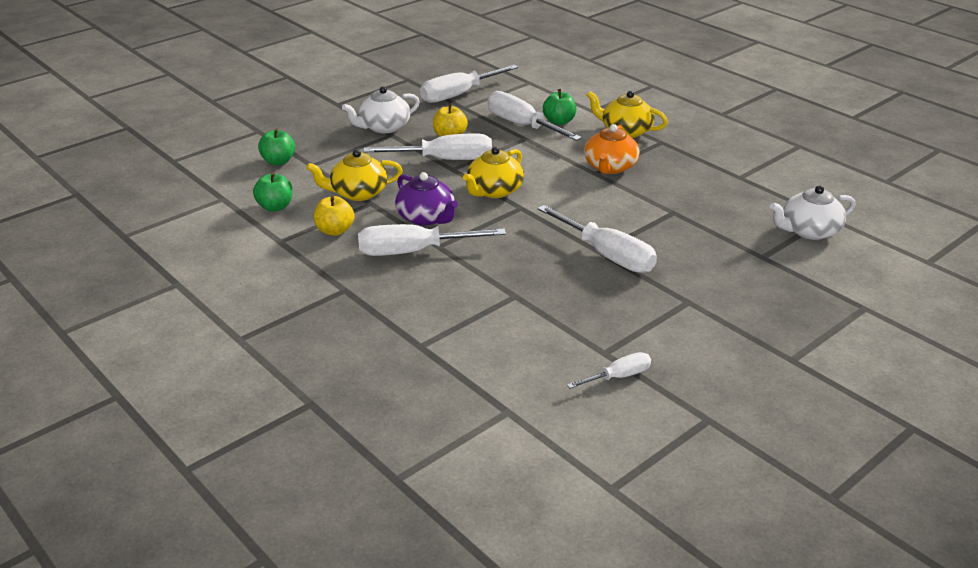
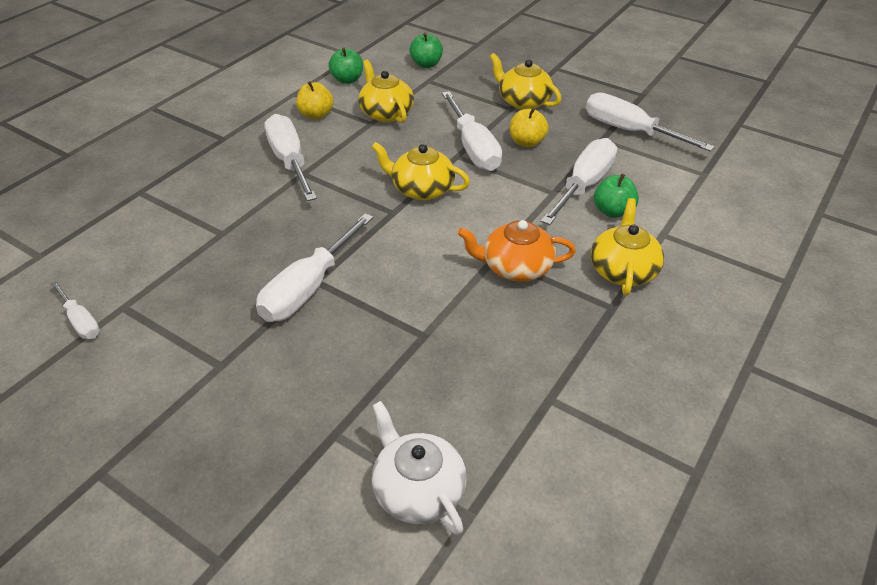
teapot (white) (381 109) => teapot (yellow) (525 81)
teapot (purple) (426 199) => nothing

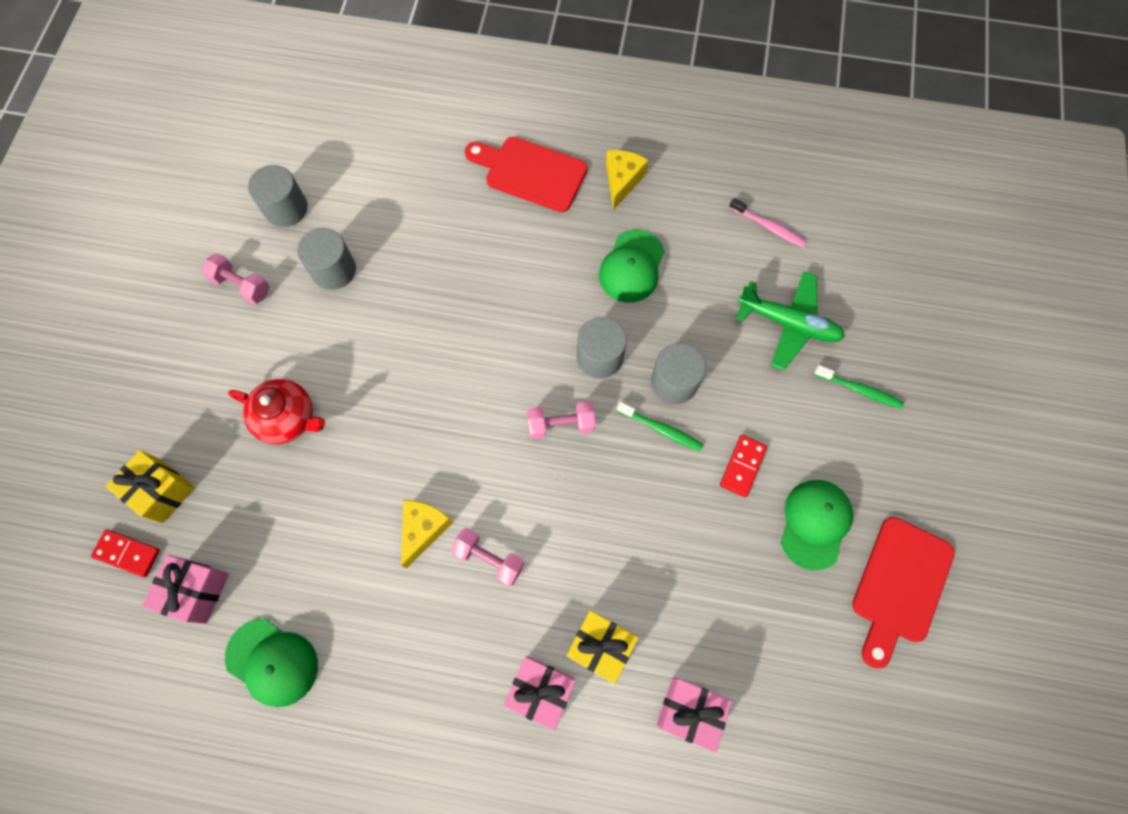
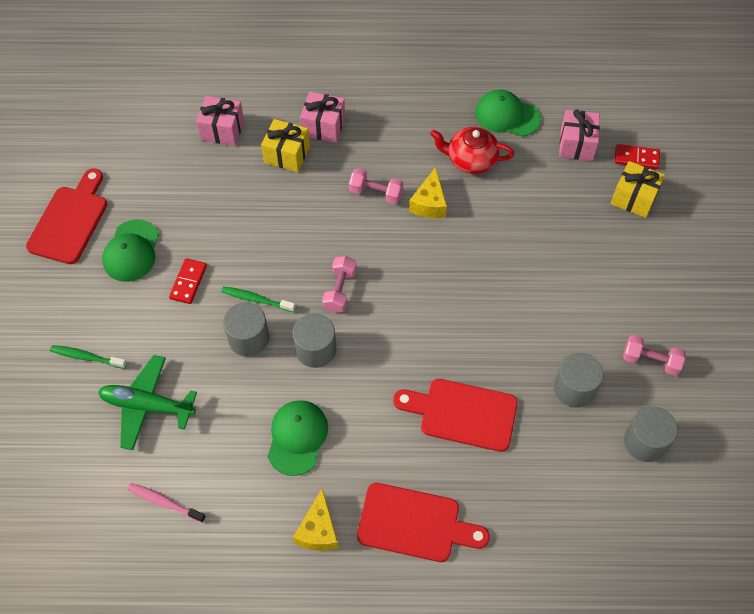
teapot (red) (276 411) => teapot (red) (472 150), move
dumbbell (pink) (561 420) => dumbbell (pink) (339 284), 60 degrees counterclockwise
nothing => cutting board (red) (455 415)

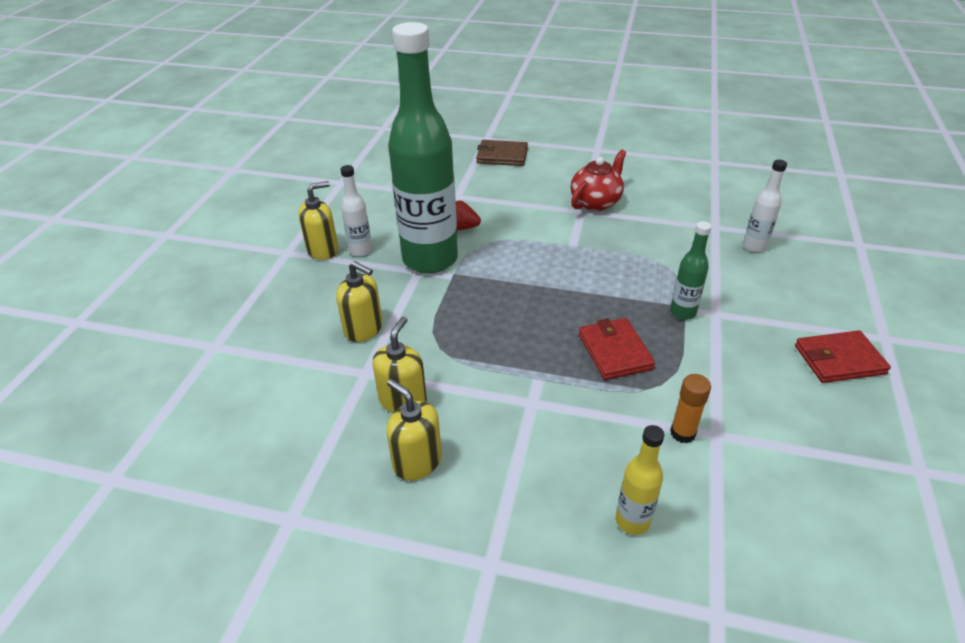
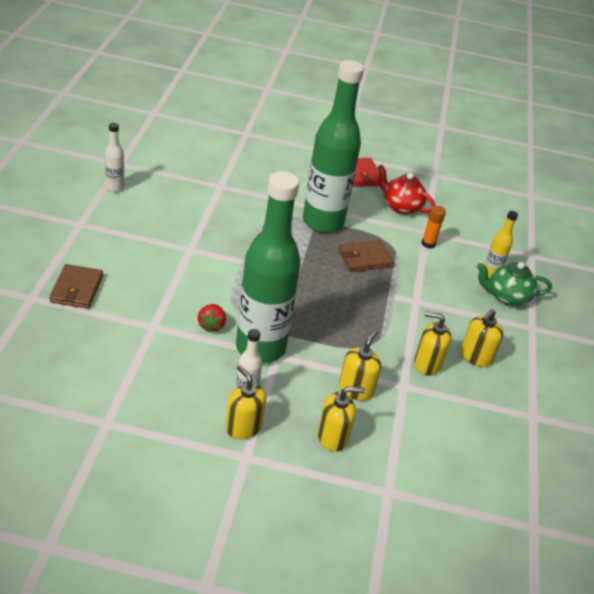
teapot (red) (598 180) => teapot (red) (406 189), move
bottle (white) (765 206) => bottle (white) (114 157), move
bottle (green) (691 270) => bottle (green) (333 146), x2.37
wallet (red) (617 349) => wallet (brown) (366 256)
nothing => teapot (green) (514 284)
nothing => soap dispenser (yellow) (341 419)

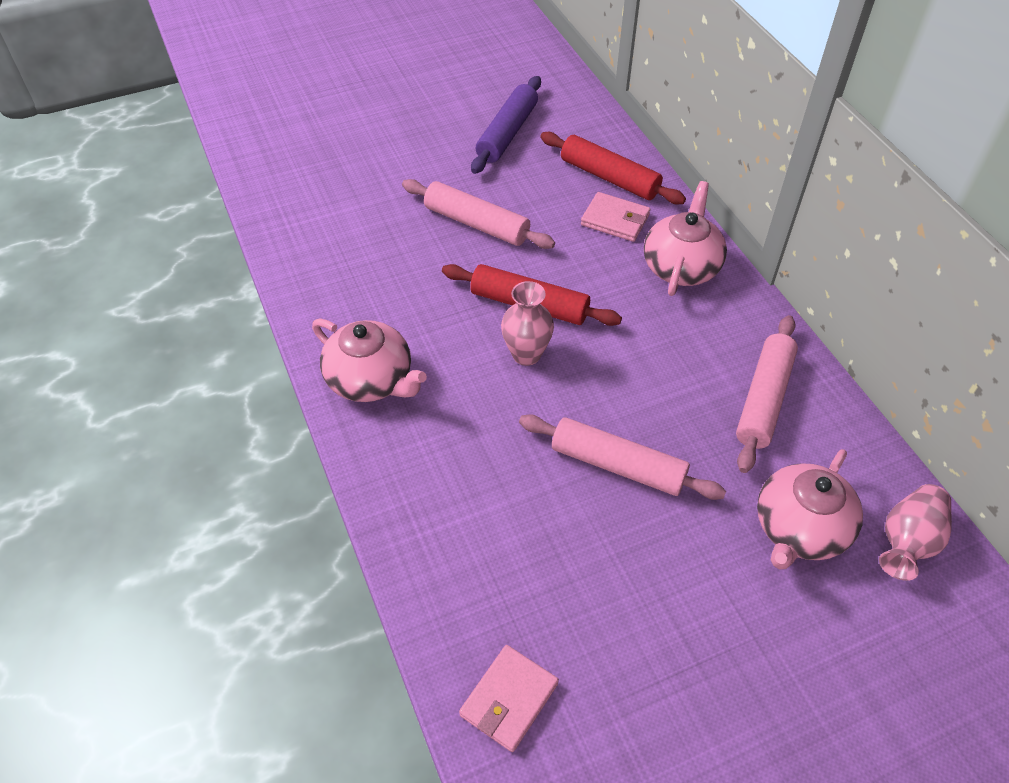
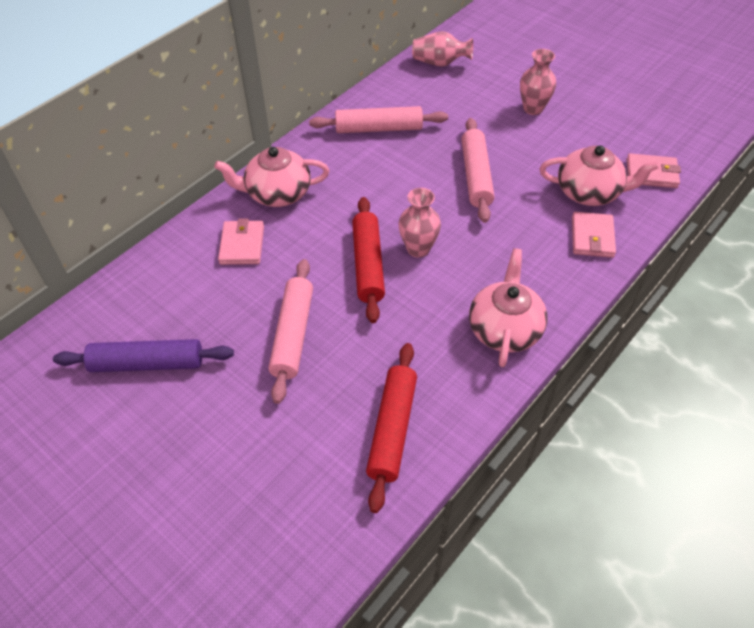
rolling pin (red) (613 168) => rolling pin (red) (391 428), move
teapot (pink) (810 509) => teapot (pink) (599 176), move
nothing => vase (pink) (538 82)
nothing => wallet (pink) (594 235)

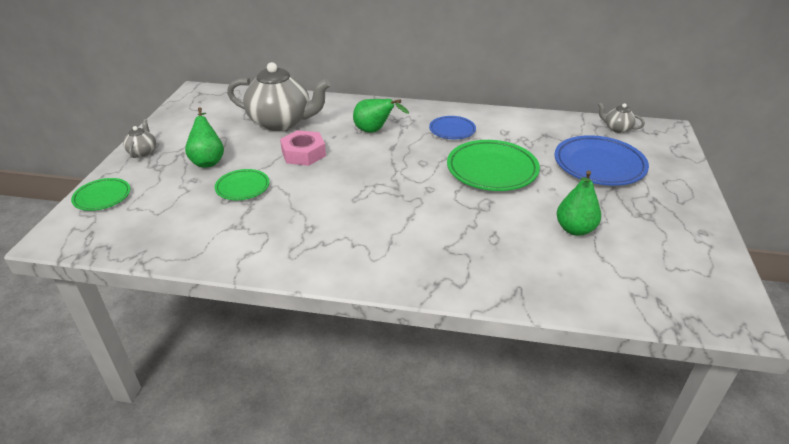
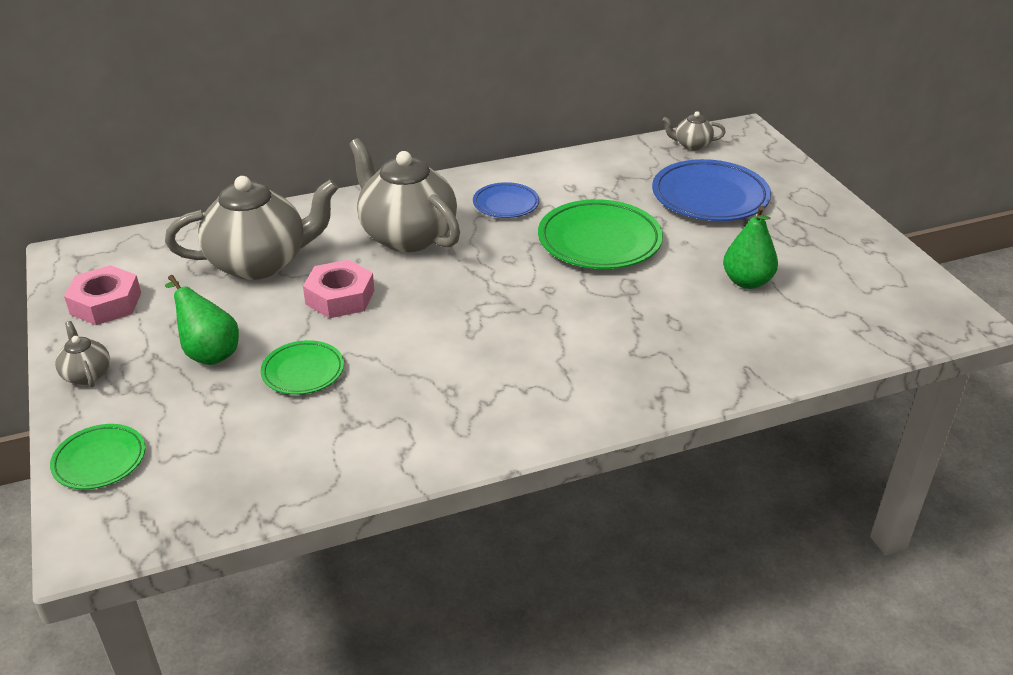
pear (green) (381 116) => teapot (grey) (404 195)
nothing => nut (pink) (102 295)

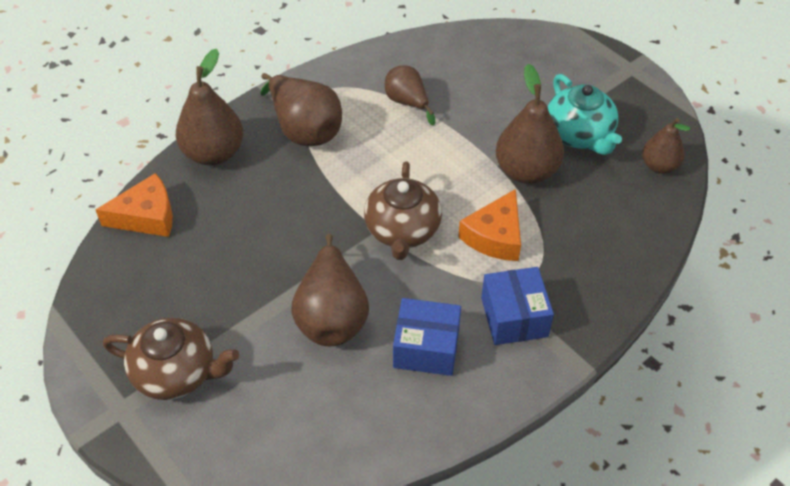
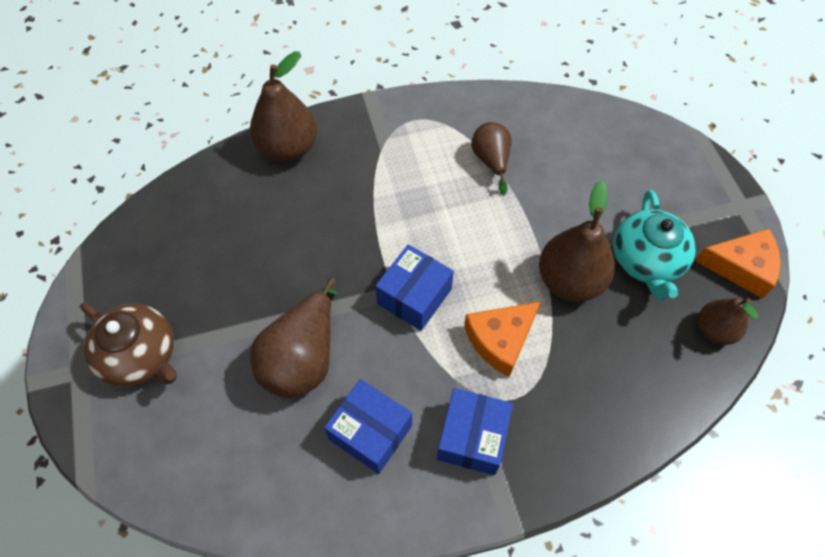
pear (brown) (301 109) => nothing
teapot (brown) (403 210) => box (blue) (414 287)
cheese (orange) (134 205) => cheese (orange) (738 264), move

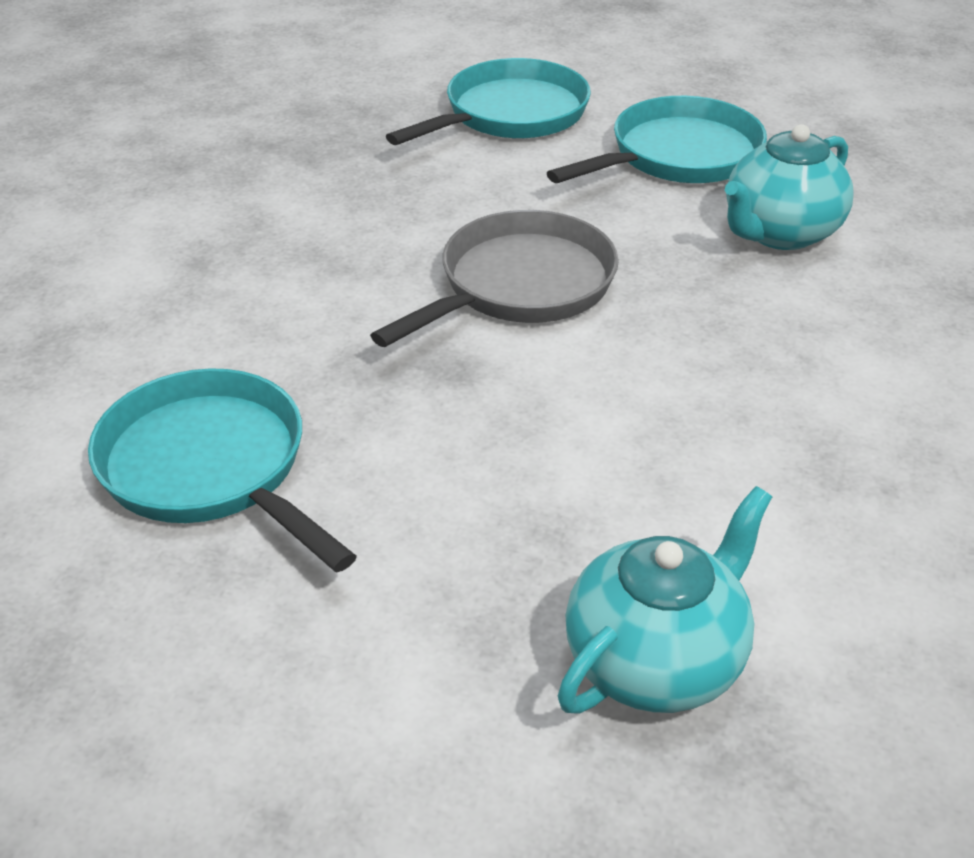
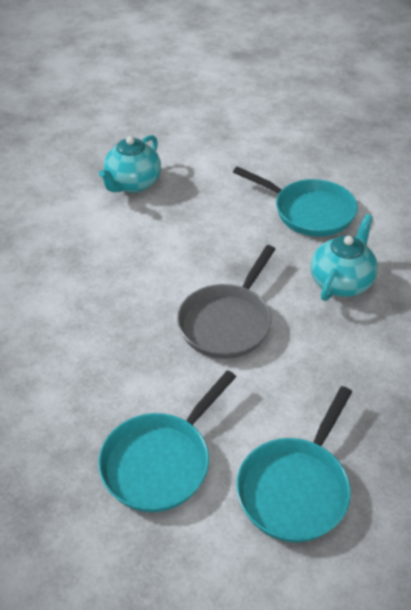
teapot (turquoise) (789 187) => teapot (turquoise) (344 257), move

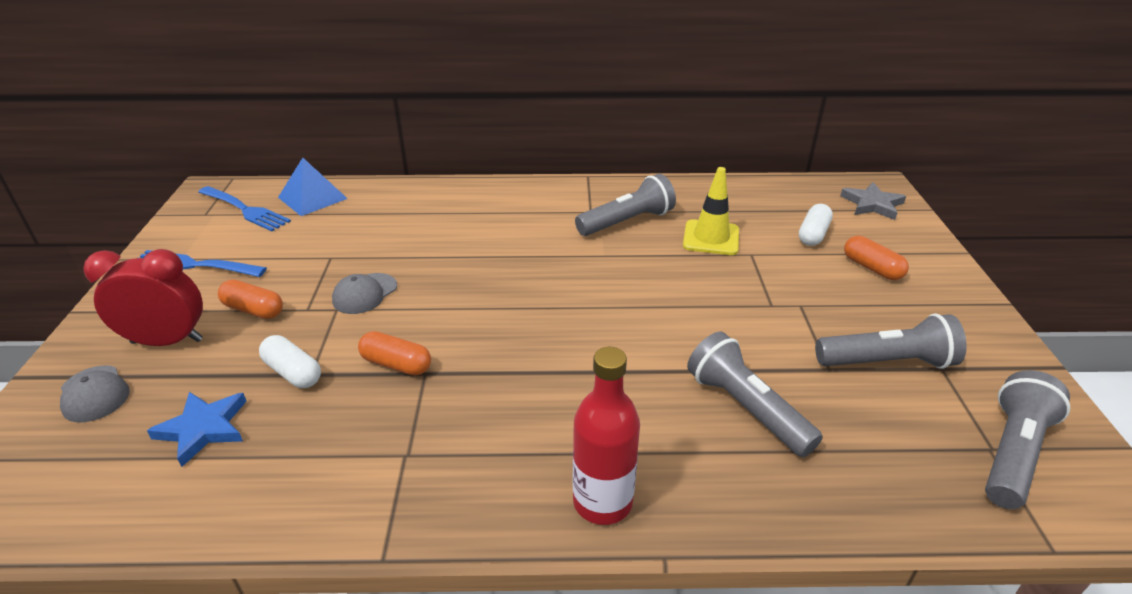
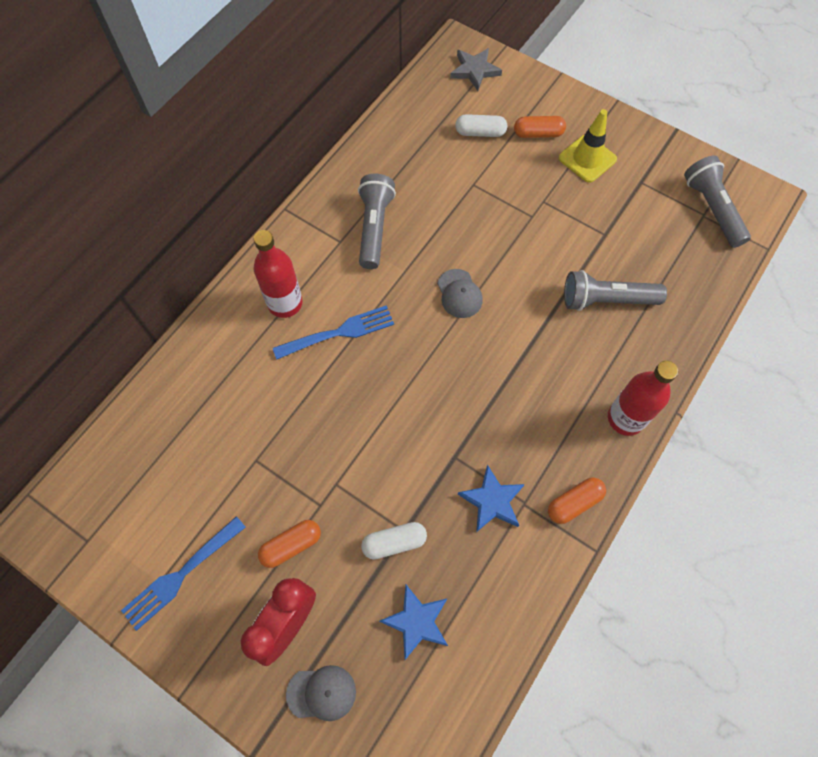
pyramid (blue) (313 187) => nothing
traffic cone (yellow) (711 211) => traffic cone (yellow) (588 146), move
fork (blue) (244 208) => fork (blue) (333 332), move
capsule (white) (816 225) => capsule (white) (481 125), 60 degrees counterclockwise
cap (grey) (364 293) => cap (grey) (459 293), move
flashlight (grey) (891 341) => nothing
capsule (orange) (394 353) => capsule (orange) (577 500), move
nothing => bottle (red) (278 274)
nothing => star (blue) (491 498)

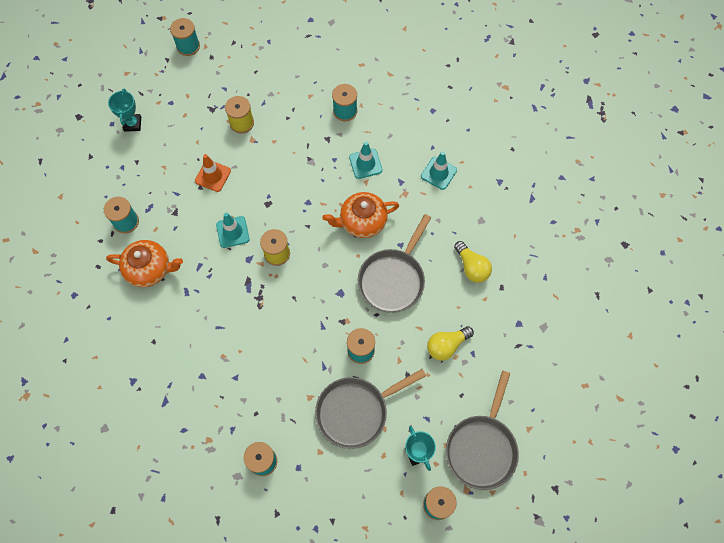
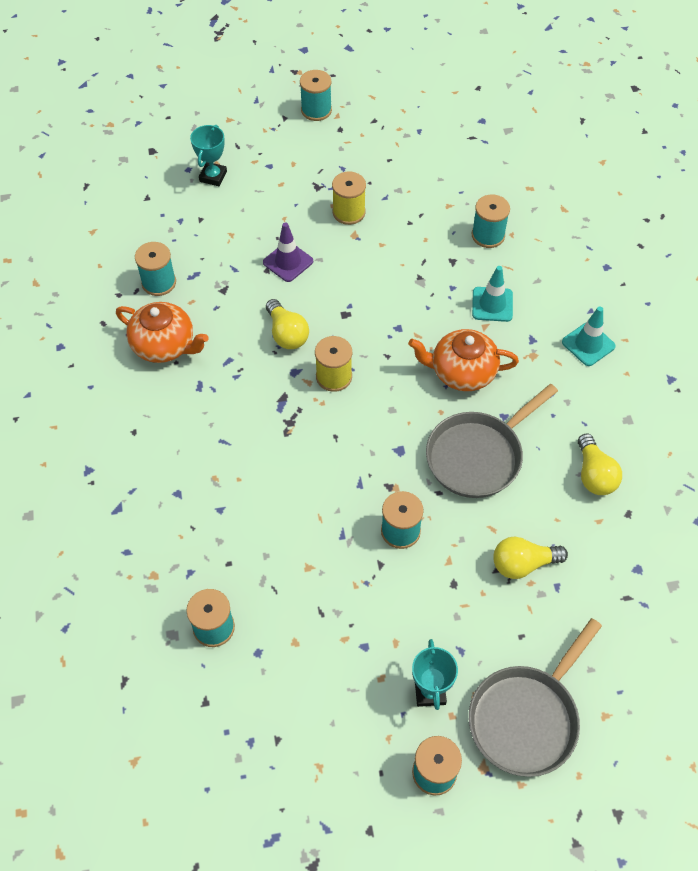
traffic cone (orange) (213 173) => traffic cone (purple) (288 252)
traffic cone (turquoise) (232 230) => light bulb (yellow) (287 324)
pan (grey) (370 409) => nothing

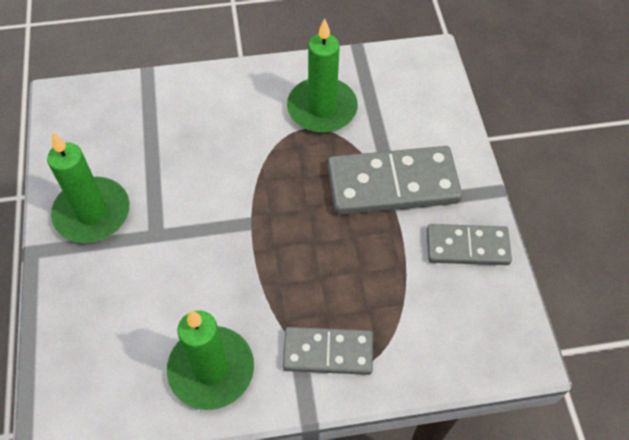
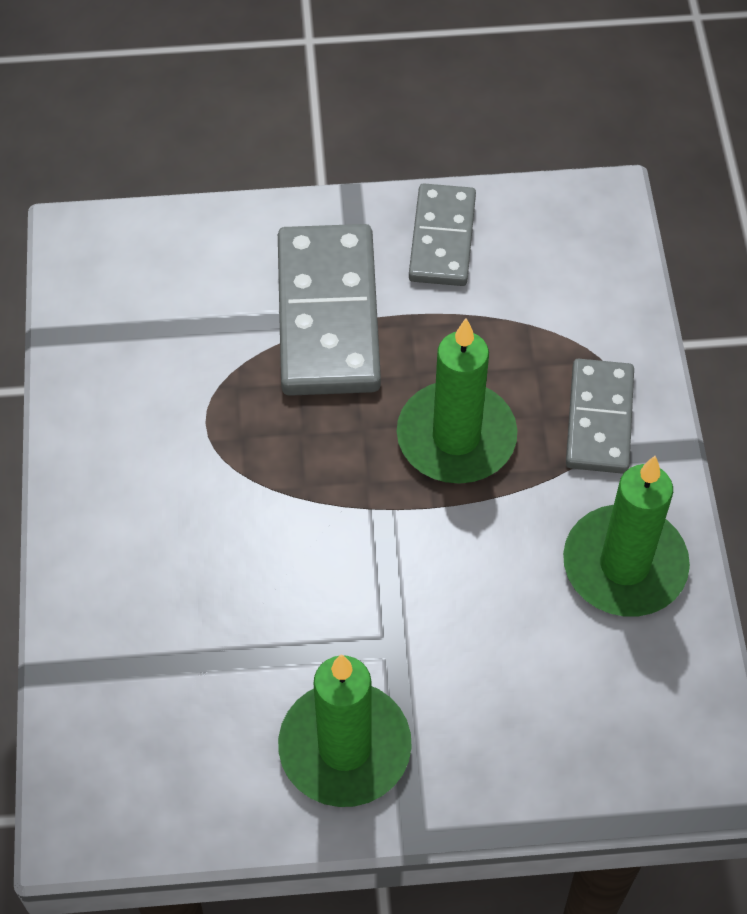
candle (green) (322 75) => candle (green) (457 401), move

